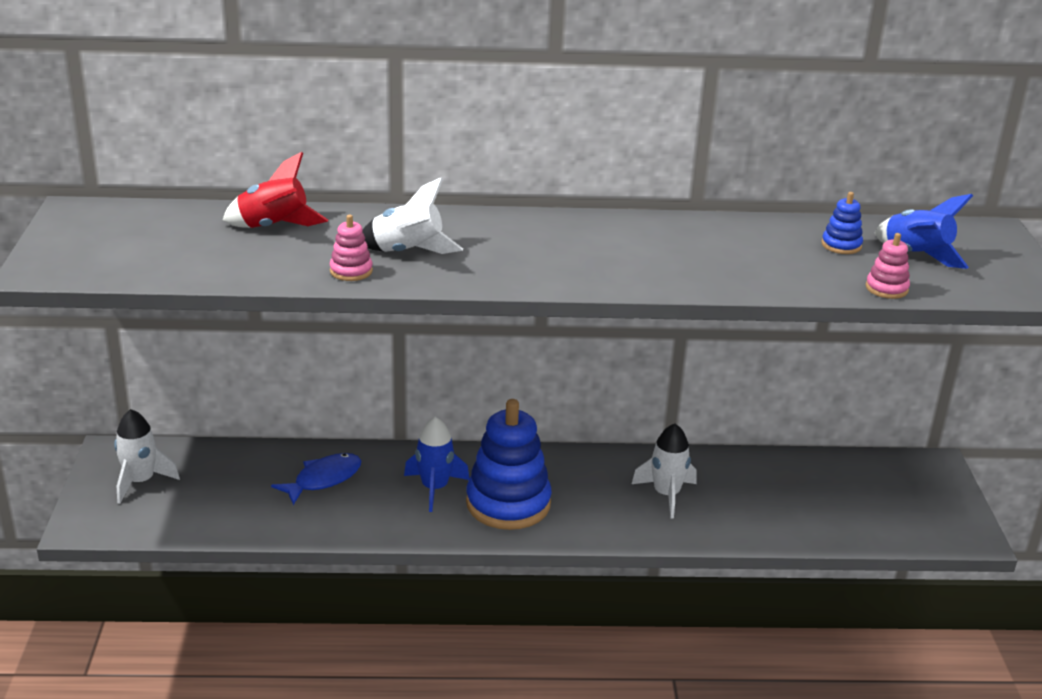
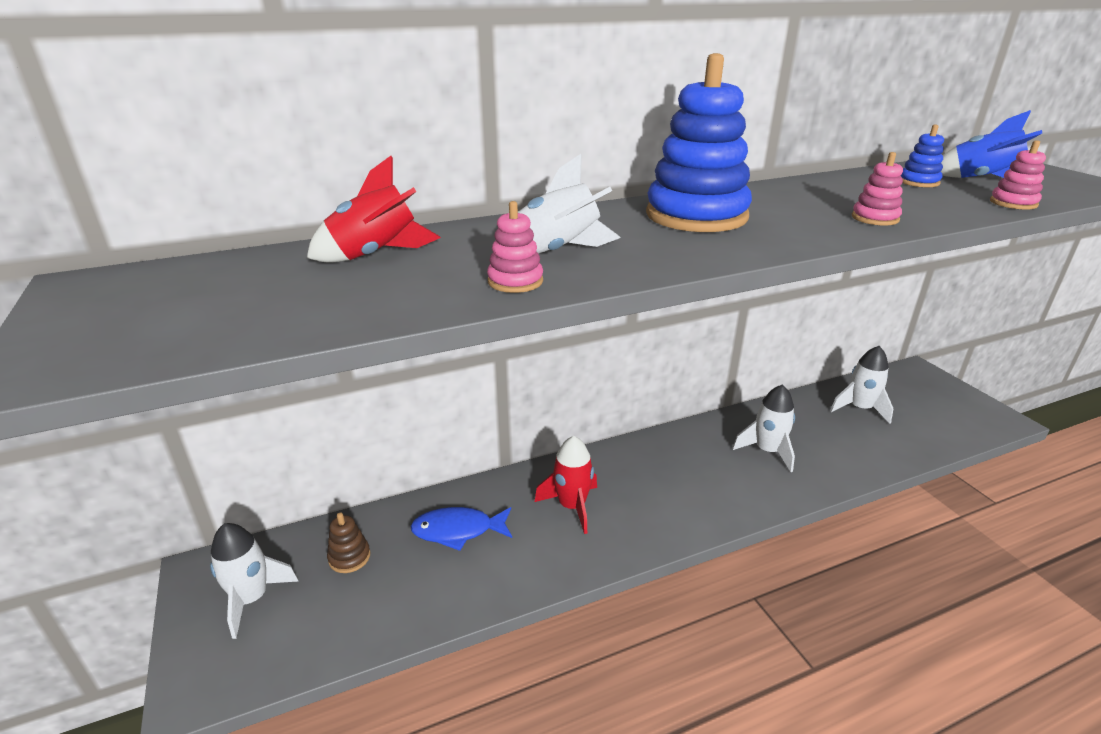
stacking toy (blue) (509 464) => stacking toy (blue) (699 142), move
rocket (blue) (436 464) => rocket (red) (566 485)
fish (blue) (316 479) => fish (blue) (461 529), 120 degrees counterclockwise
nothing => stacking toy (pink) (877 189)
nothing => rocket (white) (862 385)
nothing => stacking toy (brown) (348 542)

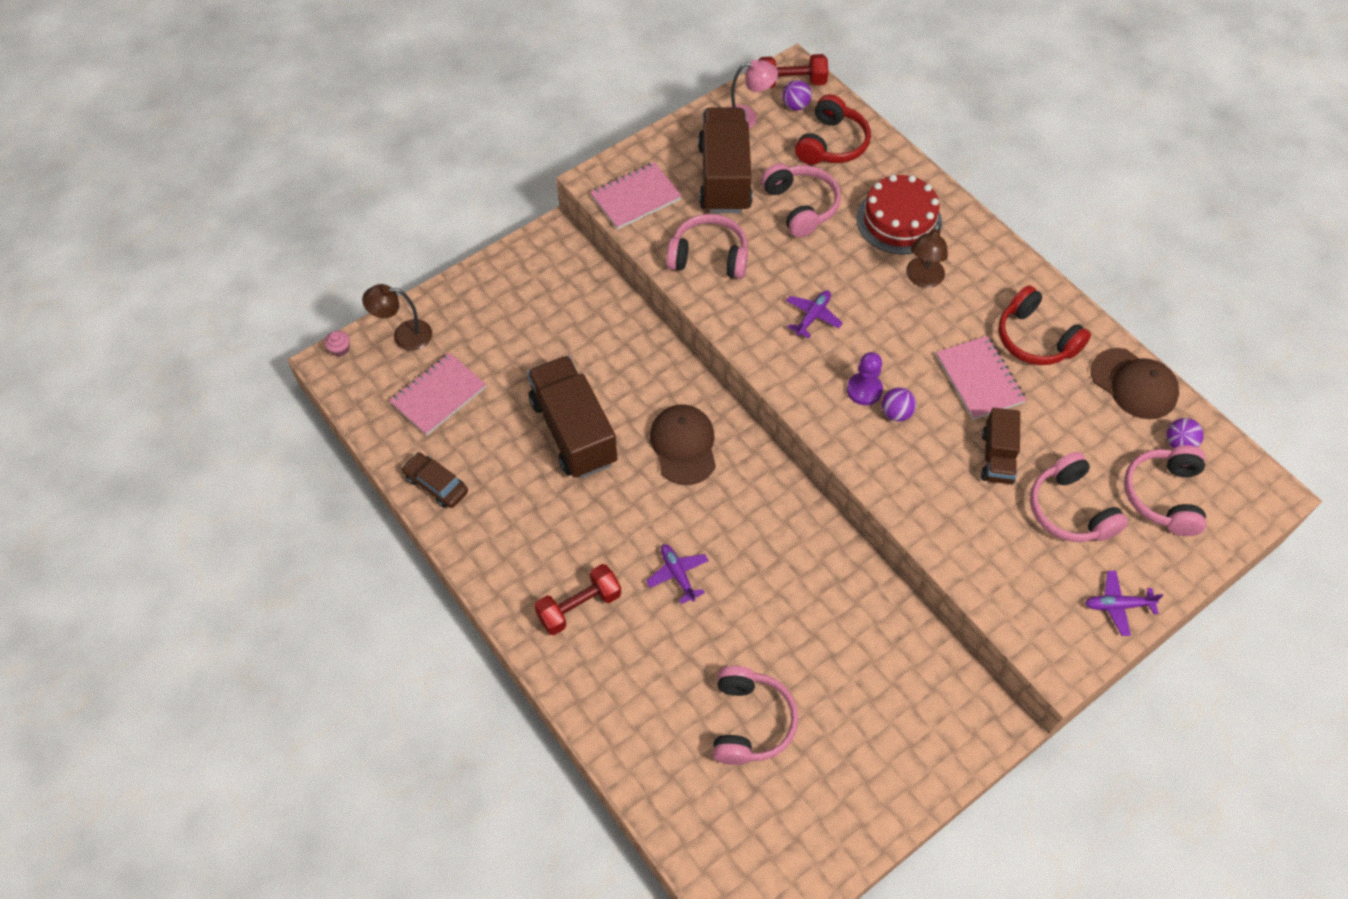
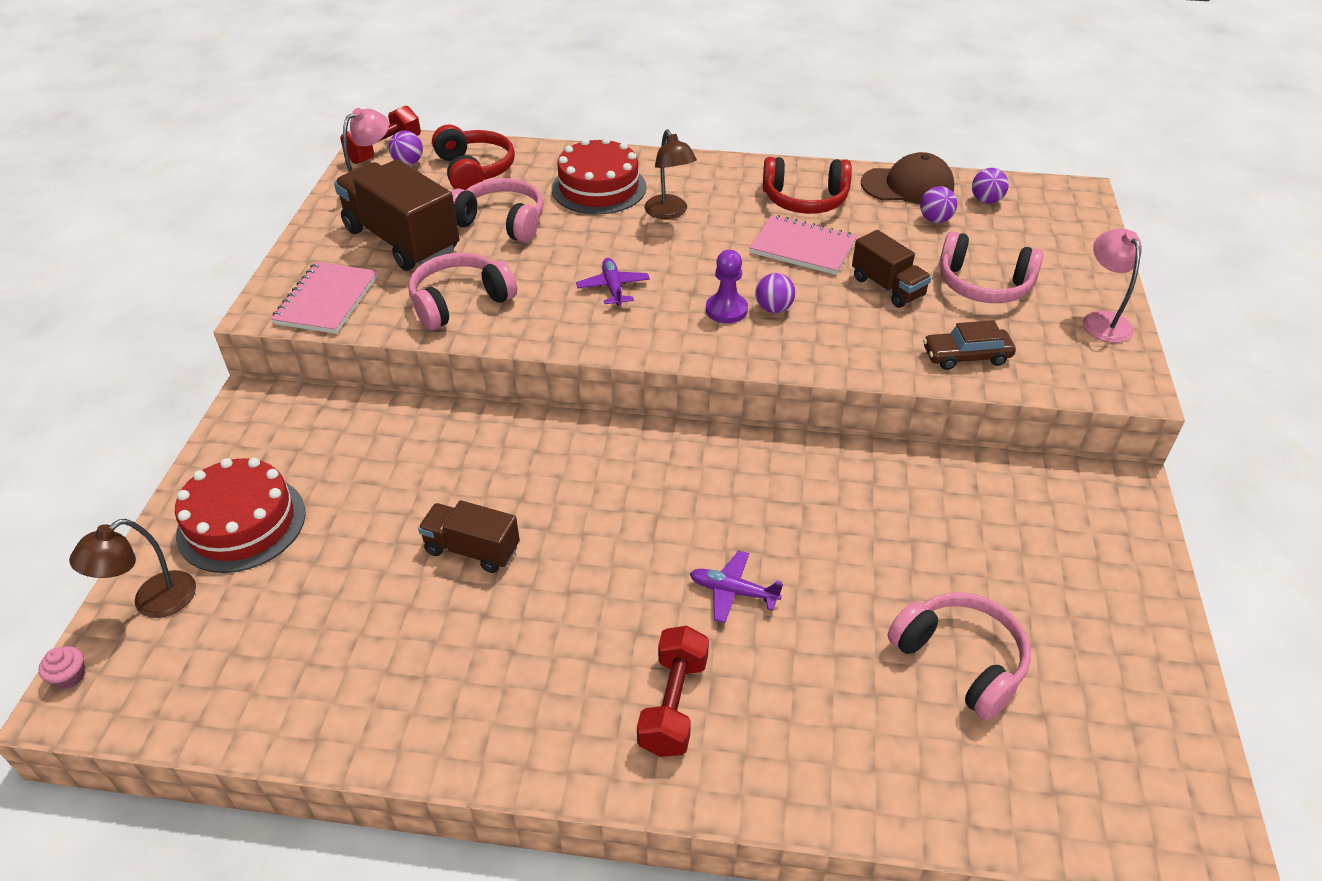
notebook (pink) (437 394) => nothing
truck (brown) (572 417) => truck (brown) (469 536), x0.56
cap (brown) (683 445) => nothing
headphones (pink) (1165 490) => nothing
car (brown) (435 480) => car (brown) (969 345), move
plane (purple) (1124 603) => lamp (pink) (1112 286)
nothing => ball (purple) (938 204)
nothing => cake (red) (240 515)

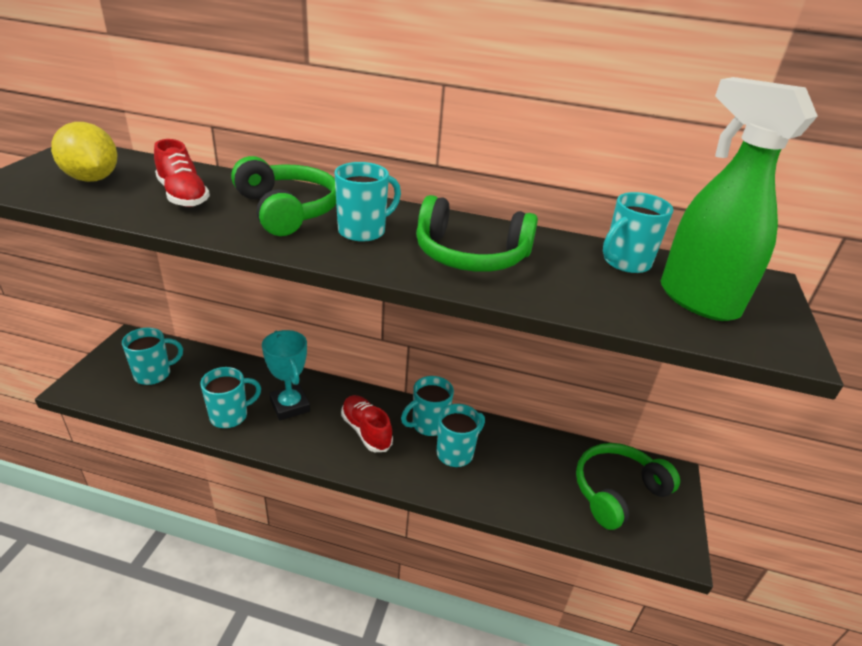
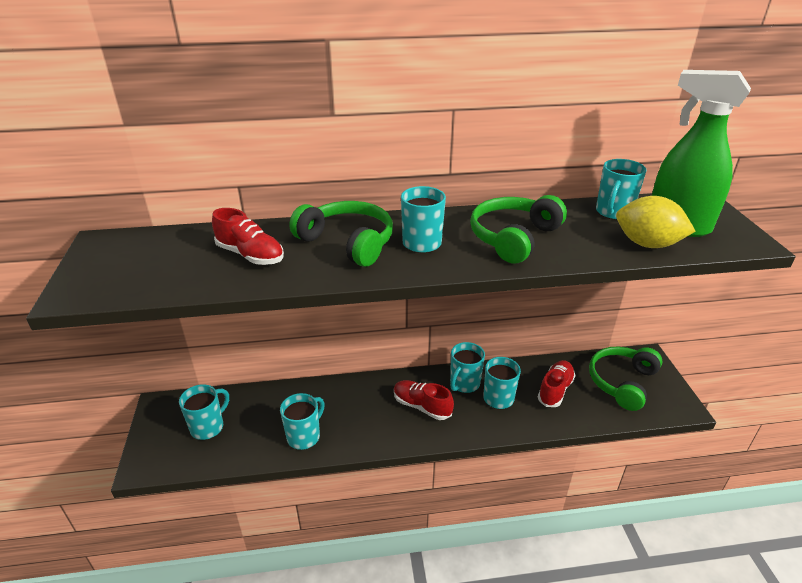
lemon (yellow) (84 152) => lemon (yellow) (656 222), move
headphones (green) (477 233) => headphones (green) (518 229), 135 degrees clockwise
trophy (turquoise) (286 375) => nothing
nothing => shoe (red) (557 383)

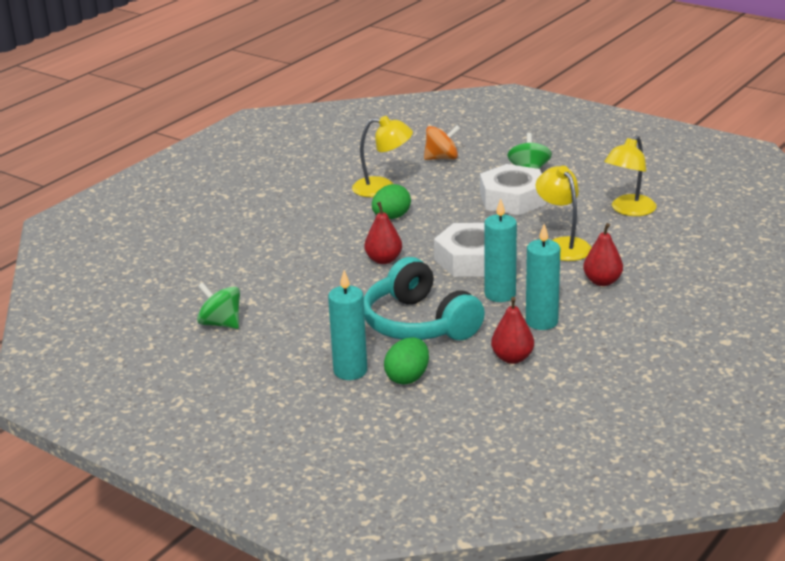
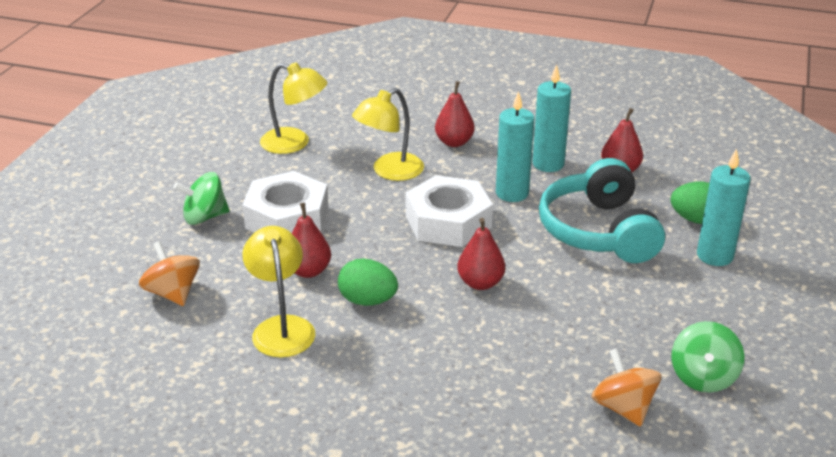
headphones (turquoise) (424 298) => headphones (turquoise) (602 210), 135 degrees clockwise
nothing => pear (red) (311 240)
nothing => spinning top (orange) (626 387)

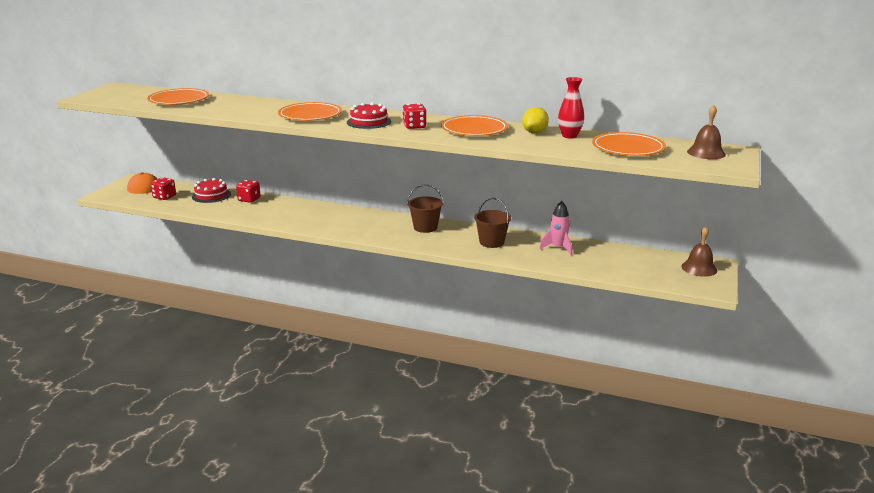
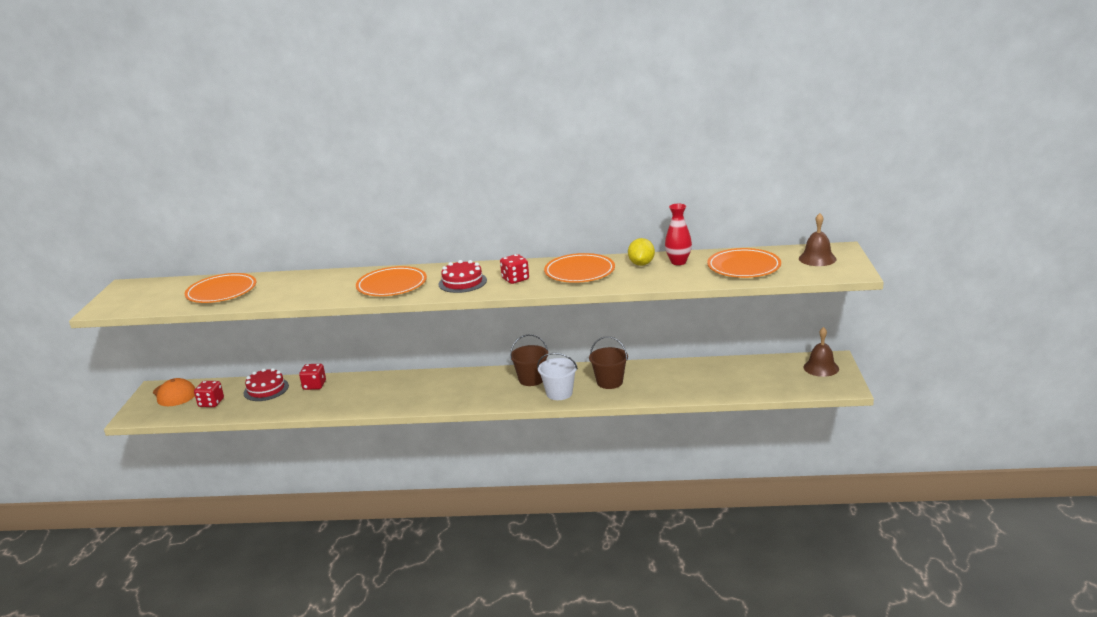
rocket (pink) (555 228) => nothing
nothing => bucket (white) (557 376)

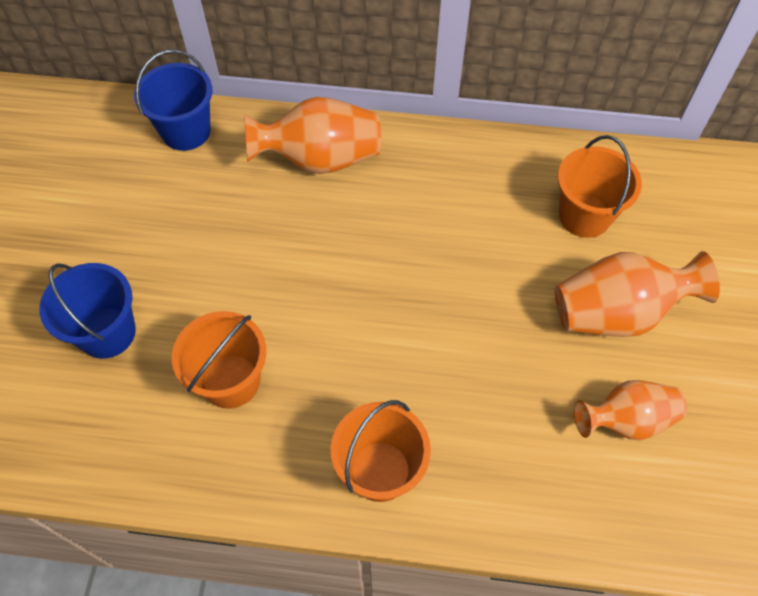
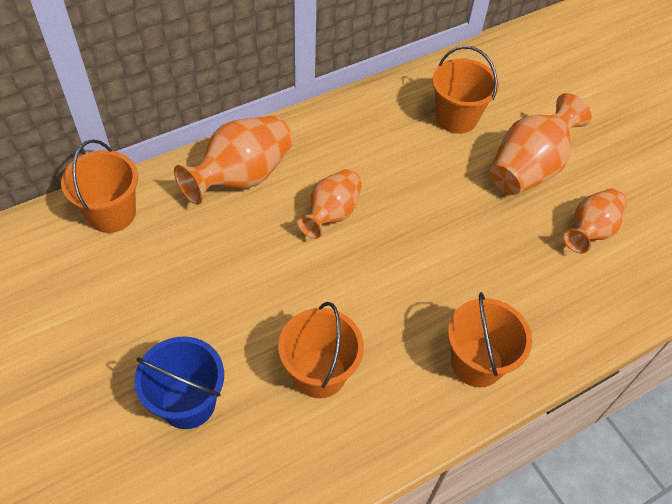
bucket (blue) (173 100) => bucket (orange) (99 186)
nothing => vase (orange) (329 204)

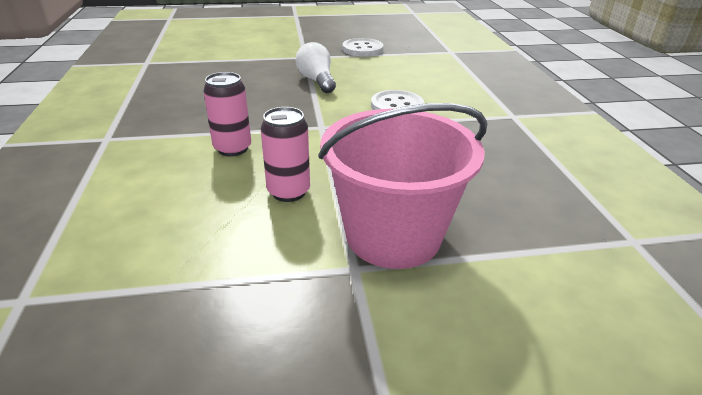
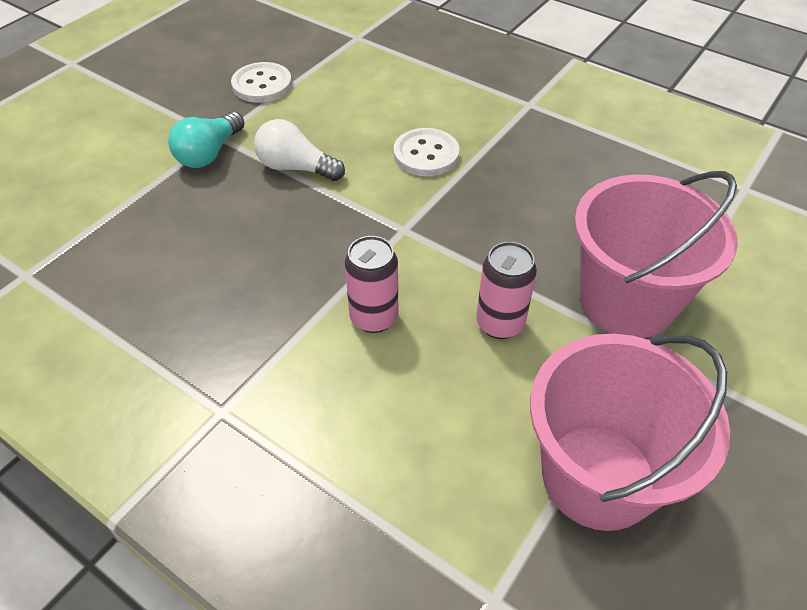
nothing => light bulb (turquoise) (206 140)
nothing => bucket (pink) (630 432)

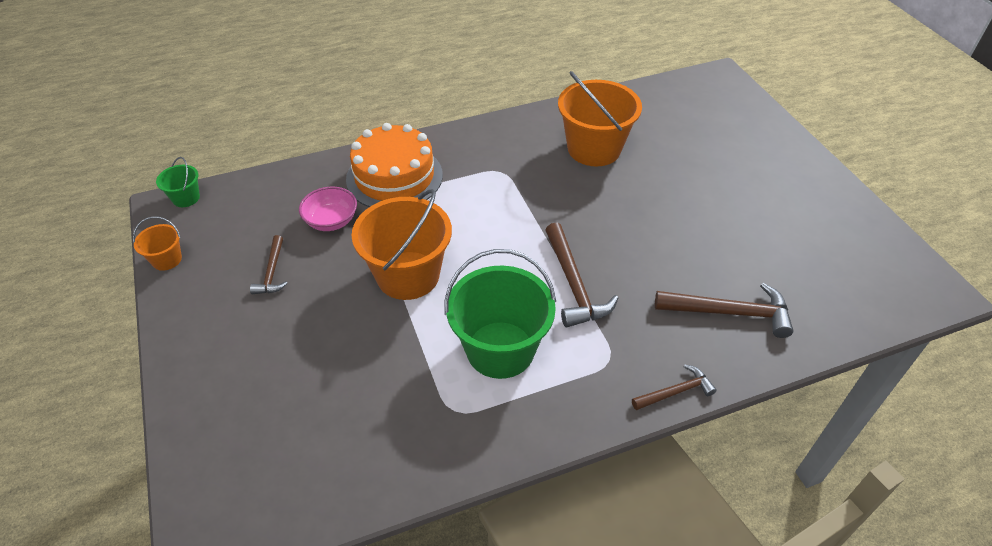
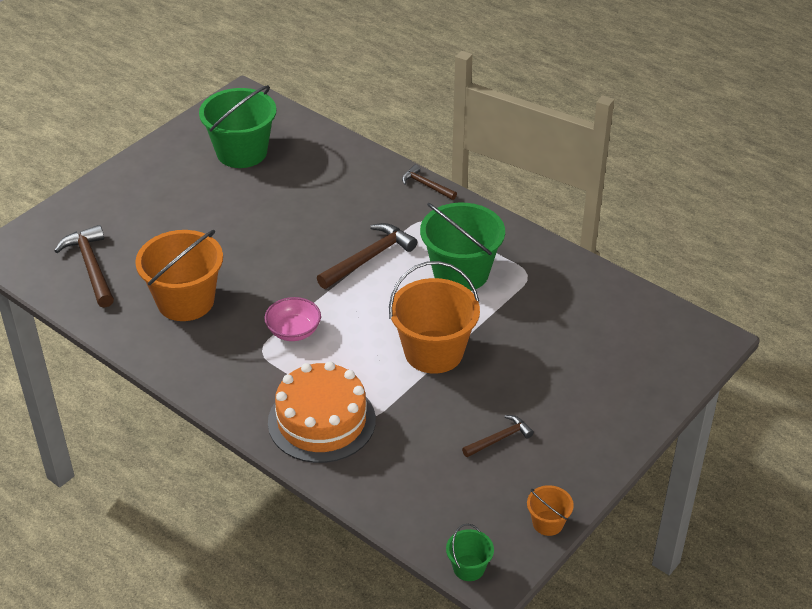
bowl (pink) (328 209) => bowl (pink) (293 319), move
hammer (brown) (724 310) => hammer (brown) (84 266), move
nothing => bucket (green) (238 126)

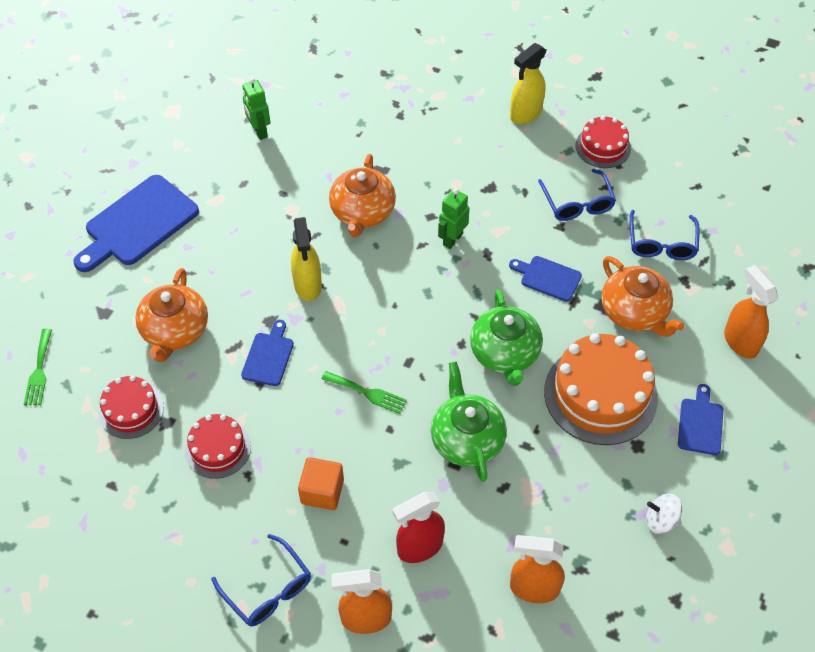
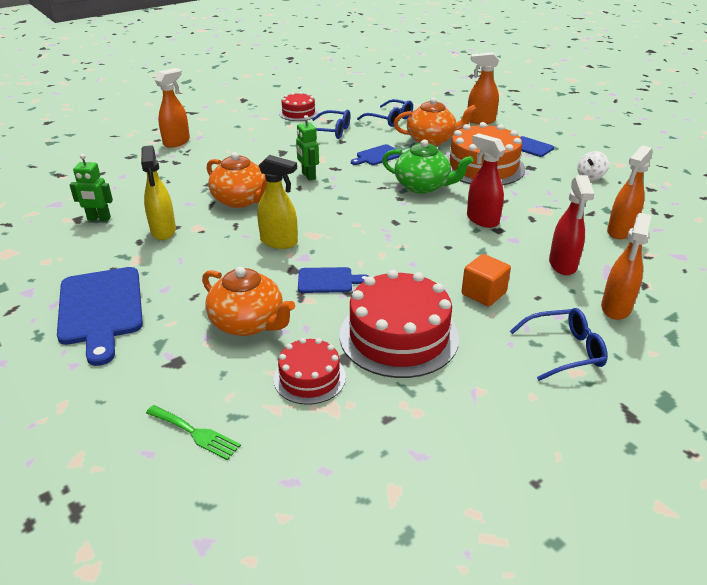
spray bottle (yellow) (528 83) => spray bottle (yellow) (158 192), move
cutting board (blue) (267 353) => cutting board (blue) (333 280), 135 degrees clockwise
teapot (green) (469 421) => spray bottle (red) (486 180)
fork (green) (364 392) => nothing
cake (red) (218 446) => cake (red) (399 324), x1.78
nothing => spray bottle (orange) (172 108)

